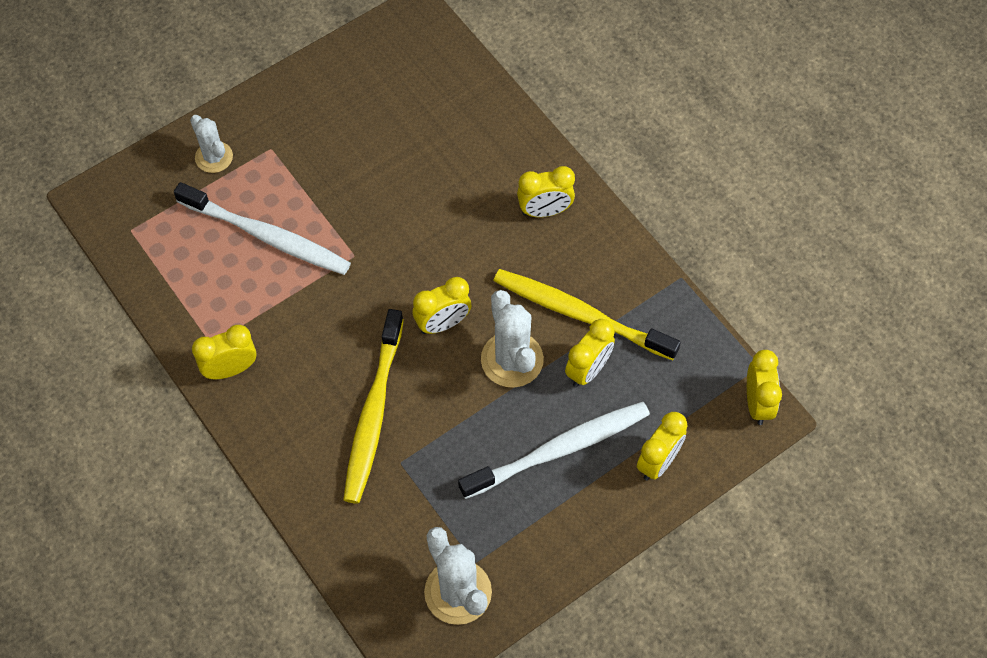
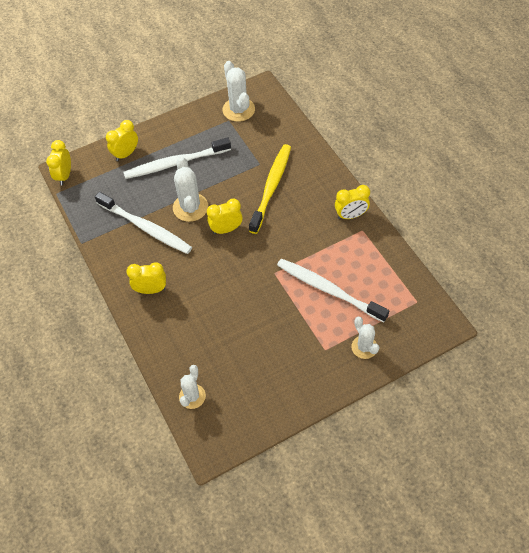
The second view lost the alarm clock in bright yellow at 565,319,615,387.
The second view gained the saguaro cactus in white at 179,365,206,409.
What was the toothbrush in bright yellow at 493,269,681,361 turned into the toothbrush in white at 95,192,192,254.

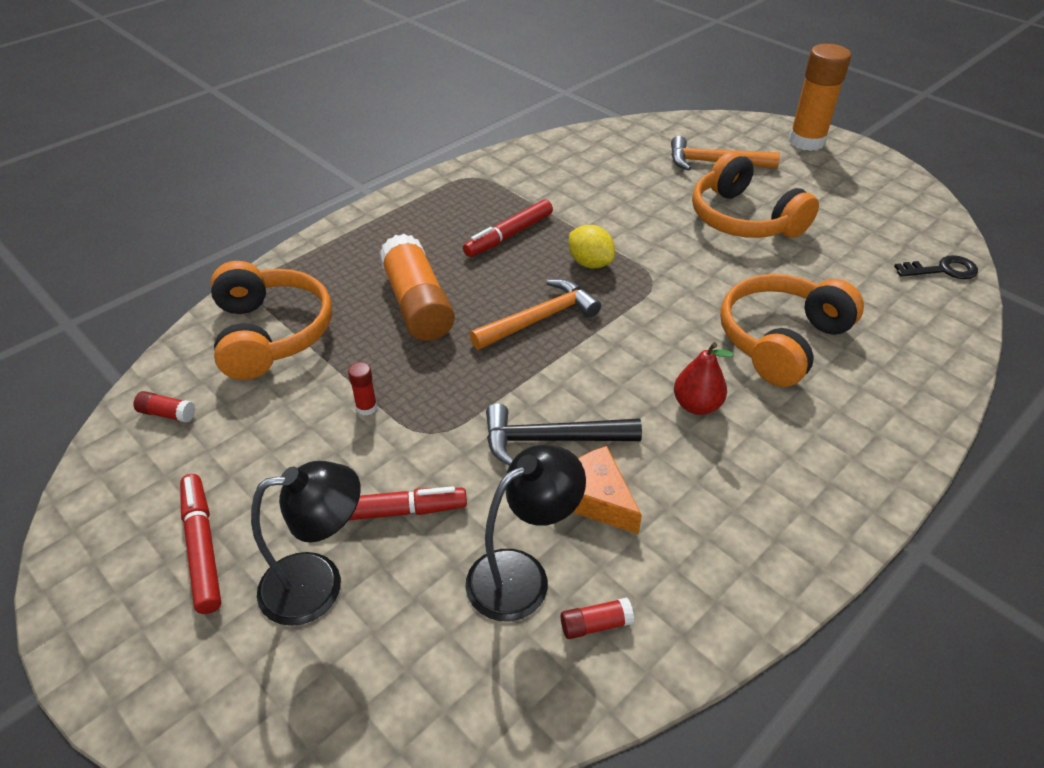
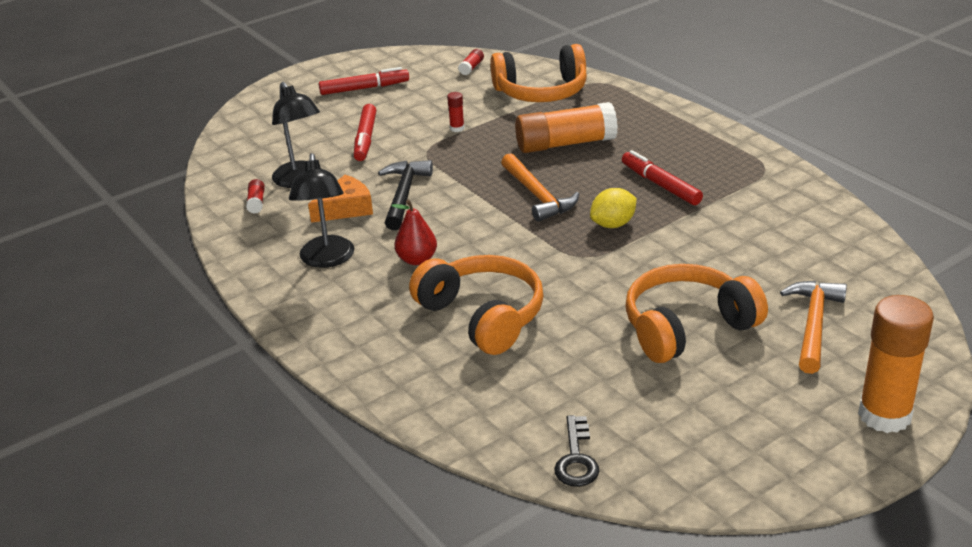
The reading lamp in jet-black ended up elsewhere, having gone from 251,461,361,626 to 289,153,354,268.

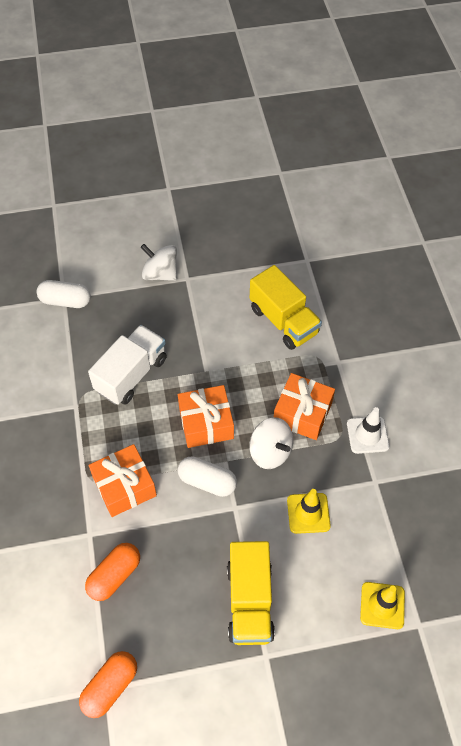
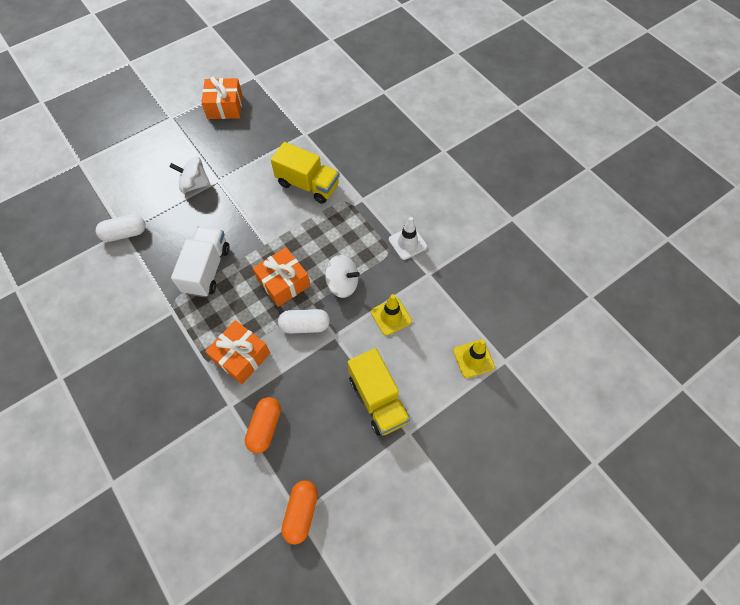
The wrapped gift in orange-coloured ended up elsewhere, having gone from 274,373,335,440 to 201,77,242,119.

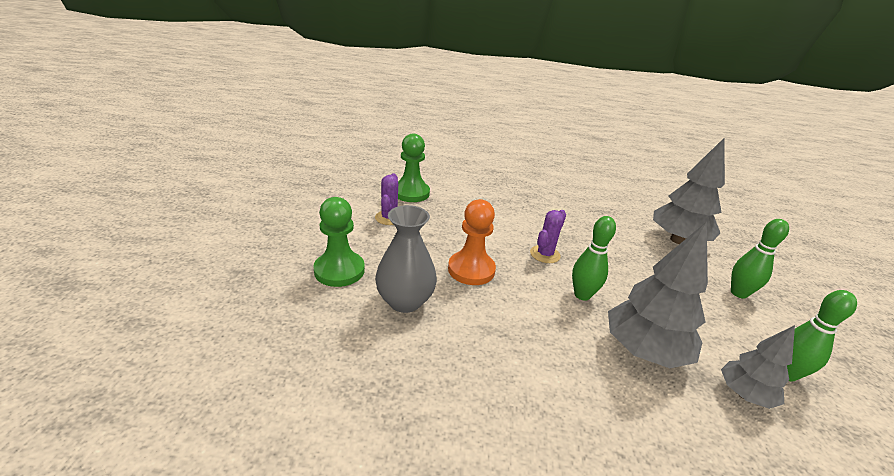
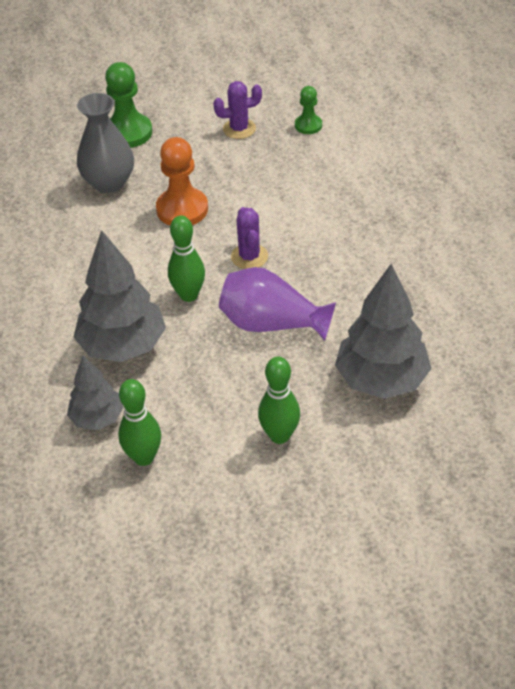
The second view gained the flower vase in purple at 219,267,336,341.
The saguaro cactus in purple at 530,210,566,263 ended up facing another way, 60 degrees clockwise from before.
The size of the game pawn in leaf-green at 398,134,430,202 changed by a factor of 0.57.

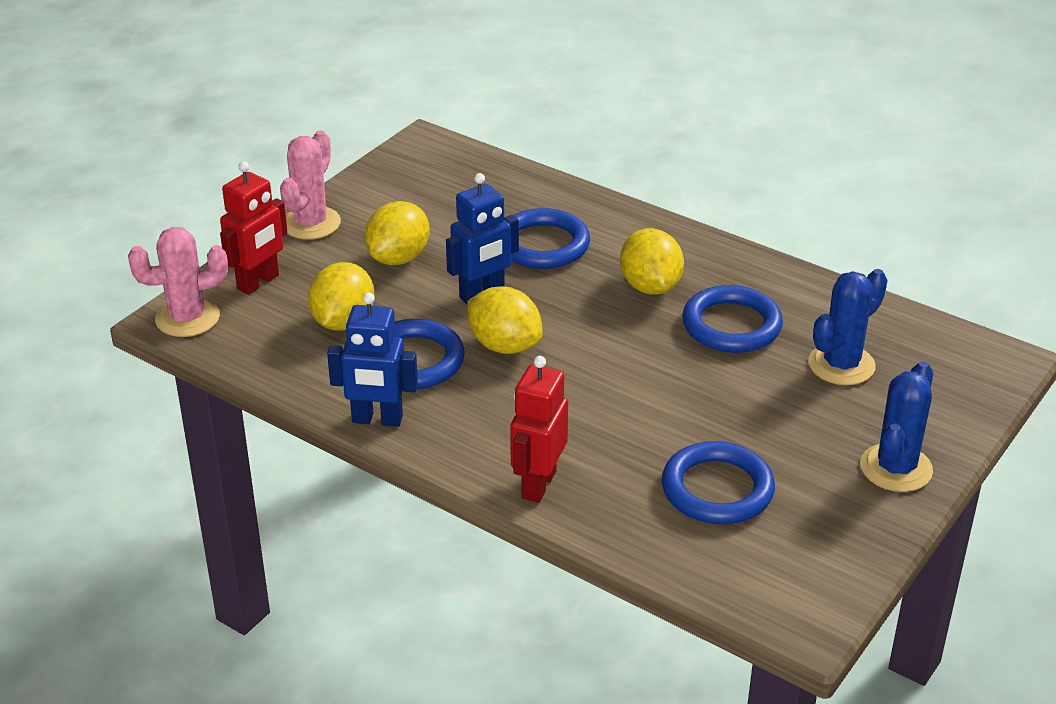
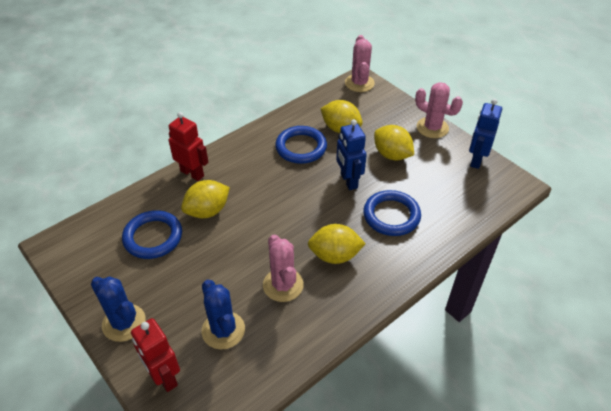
The robot in crimson ended up elsewhere, having gone from 220,161,287,295 to 131,318,180,392.
The robot in royal blue ended up elsewhere, having gone from 327,292,418,427 to 469,99,502,169.
The lemon in bright yellow ended up elsewhere, having gone from 467,286,543,354 to 181,180,230,218.
Where the hoop in royal blue stood at 682,285,783,353, the saguaro cactus in pink came to stand at 263,235,304,302.

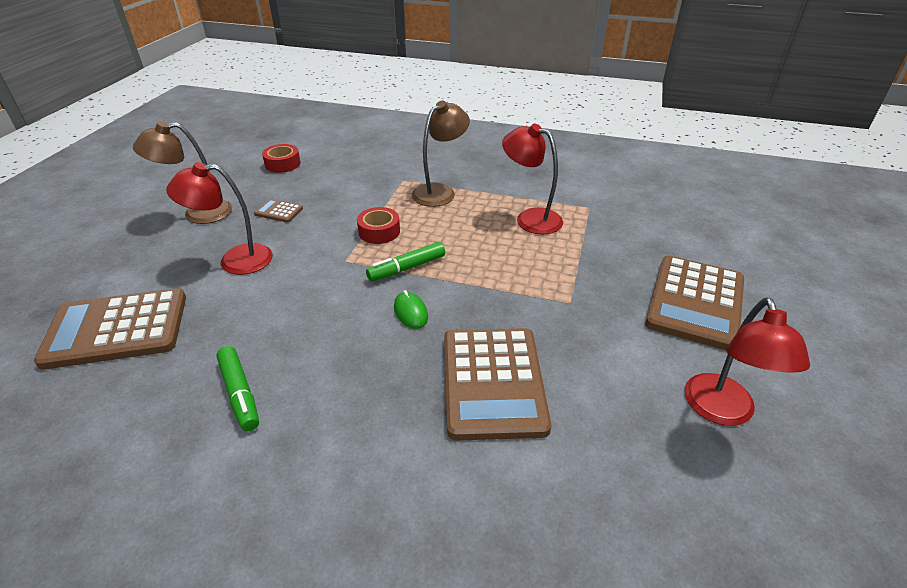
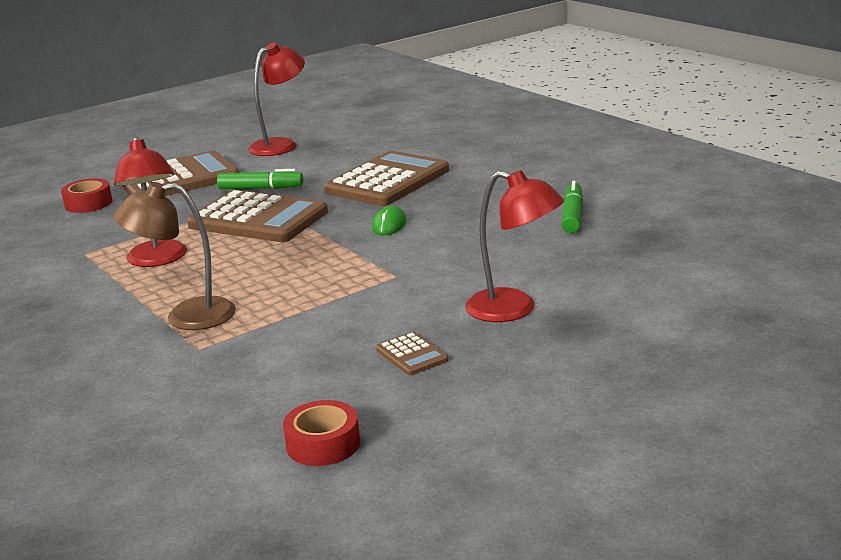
The second view lost the reading lamp in dark brown at 133,122,232,224.
The pocket calculator in dark brown ended up elsewhere, having gone from 34,288,186,370 to 187,190,328,242.
The tape in crimson ended up elsewhere, having gone from 357,207,400,244 to 61,178,112,213.
The marker in leaf-green ended up elsewhere, having gone from 366,242,445,281 to 217,169,304,189.

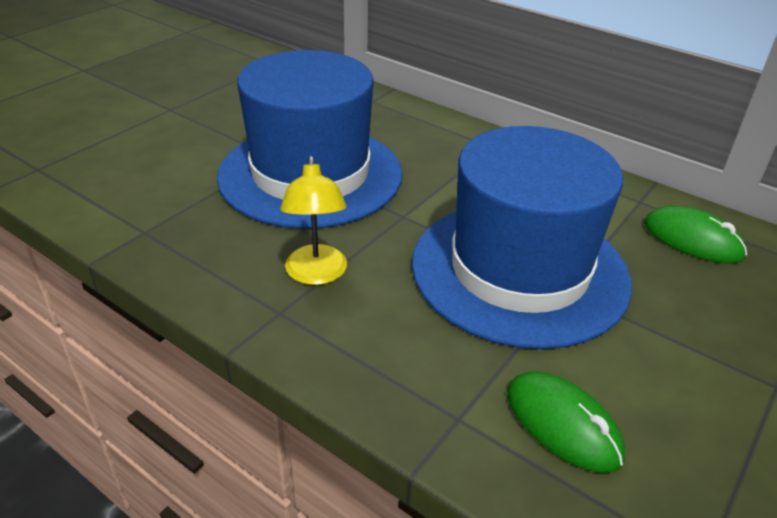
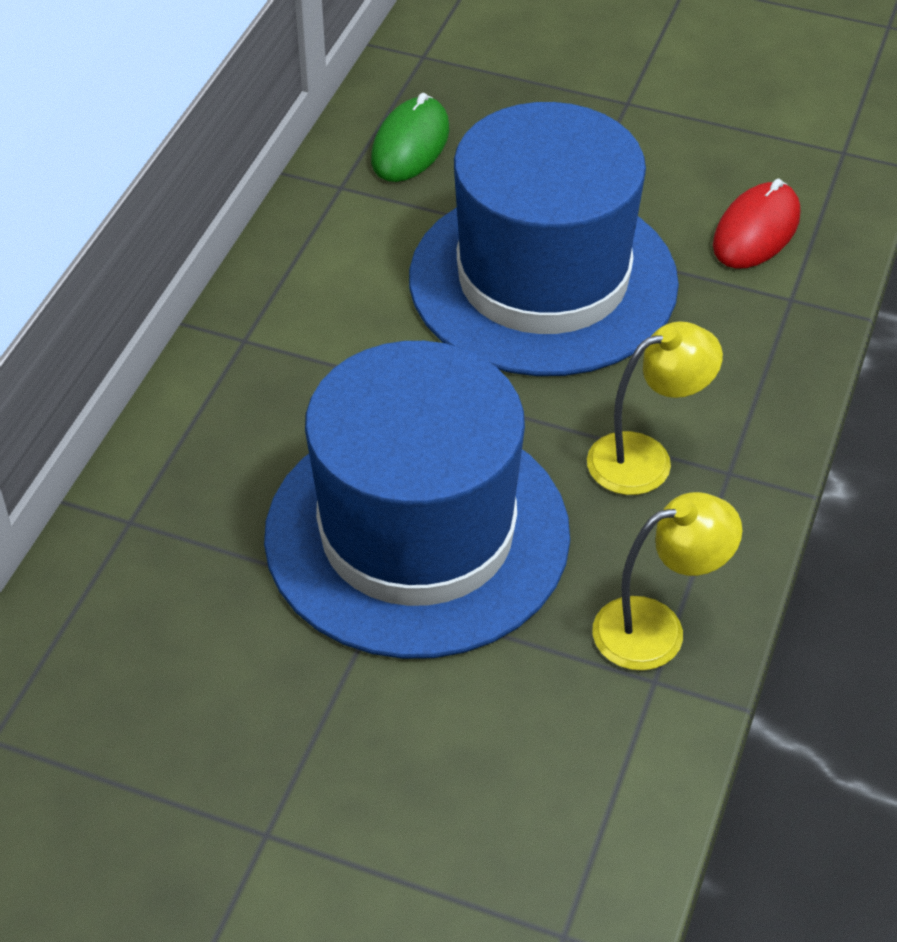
The second view gained the reading lamp in bright yellow at 592,492,742,671.
What was the PC mouse in leaf-green at 507,371,625,473 turned into the PC mouse in crimson at 713,179,800,269.

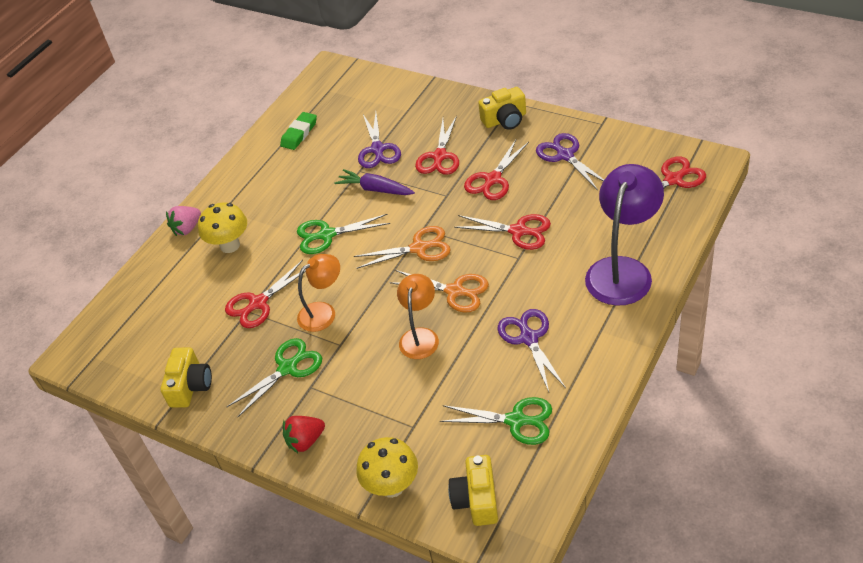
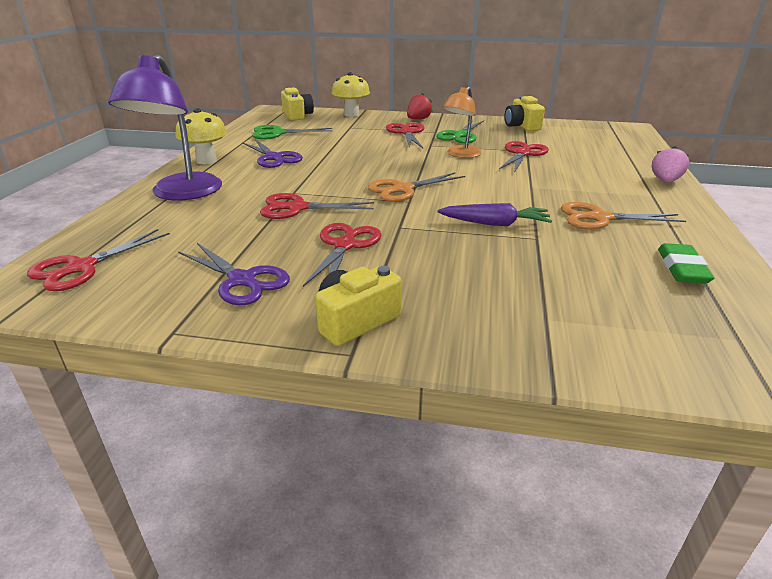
The second view lost the scissors in leaf-green at 297,214,390,254.
The second view lost the scissors in purple at 358,113,401,168.
The second view lost the reading lamp in orange-coloured at 397,274,439,359.
The fungus in bright yellow ended up elsewhere, having gone from 198,203,247,253 to 176,108,227,164.
The scissors in orange-coloured ended up elsewhere, having gone from 389,270,489,313 to 561,202,686,229.
The scissors in crimson ended up elsewhere, having gone from 415,116,459,175 to 386,123,424,148.

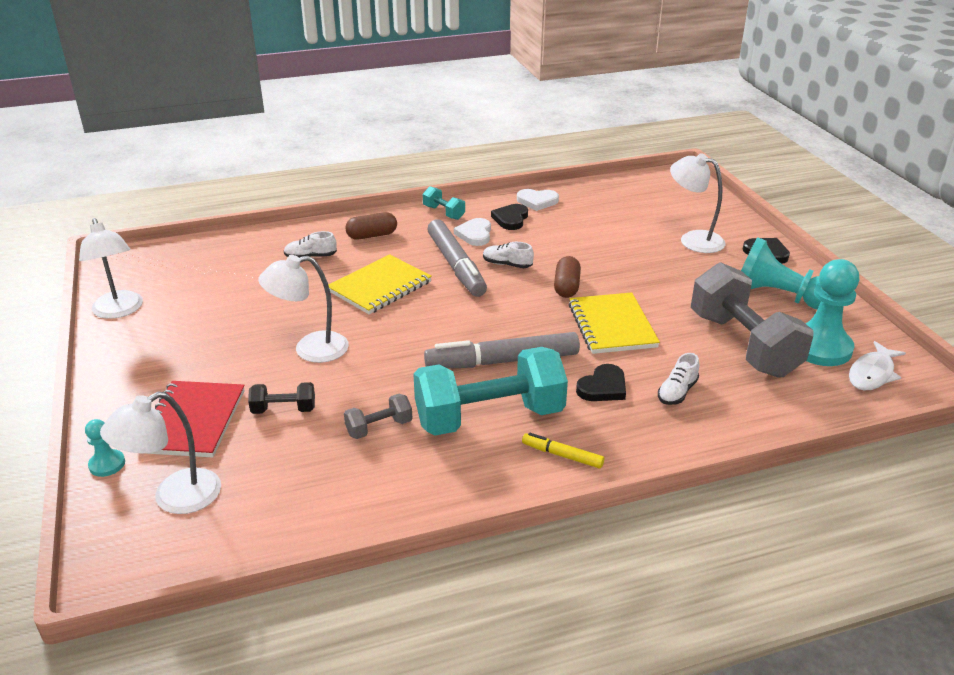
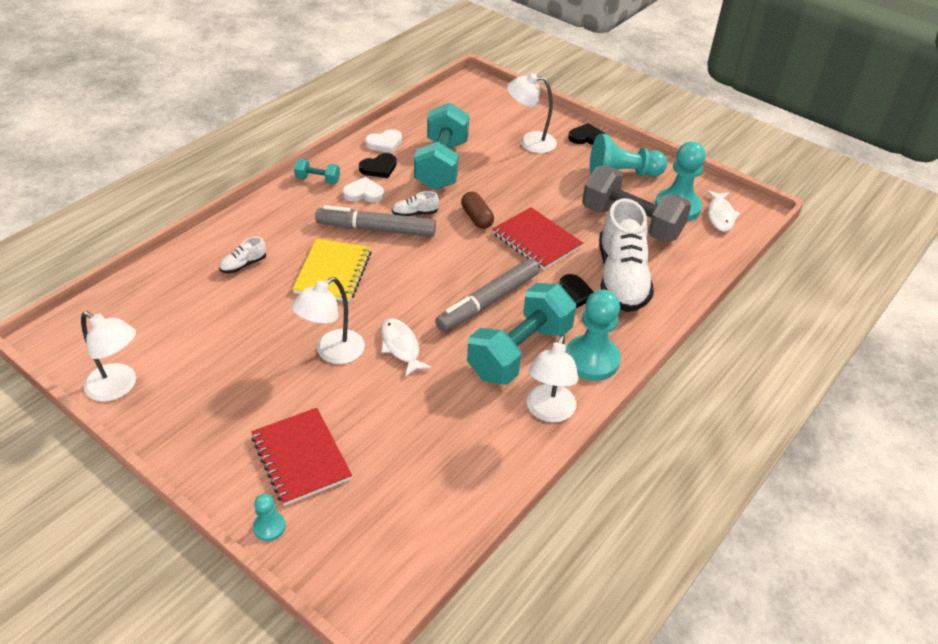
The second view lost the dumbbell in jet-black at 248,382,315,414.
The second view lost the dumbbell in ash-grey at 344,394,412,439.
The second view lost the pill in dark brown at 345,212,397,240.
The second view gained the toy fish in white at 381,319,432,377.
The second view gained the dumbbell in turquoise at 414,103,469,190.
The reading lamp in white ended up elsewhere, having gone from 100,391,221,514 to 527,335,578,422.
Where the marker in bright yellow stood at 522,433,604,469, the game pawn in turquoise came to stand at 565,290,621,381.
What was the notepad in bright yellow at 568,292,660,354 turned into the notepad in crimson at 492,207,583,270.
The marker in ash-grey at 427,219,487,297 ended up facing another way, 150 degrees clockwise from before.
The heart shape in white at 454,218,491,246 ended up facing another way, 120 degrees clockwise from before.
The heart shape in jet-black at 491,204,528,230 ended up facing another way, 105 degrees counterclockwise from before.
The size of the sneaker in white at 658,353,699,405 changed by a factor of 2.43.

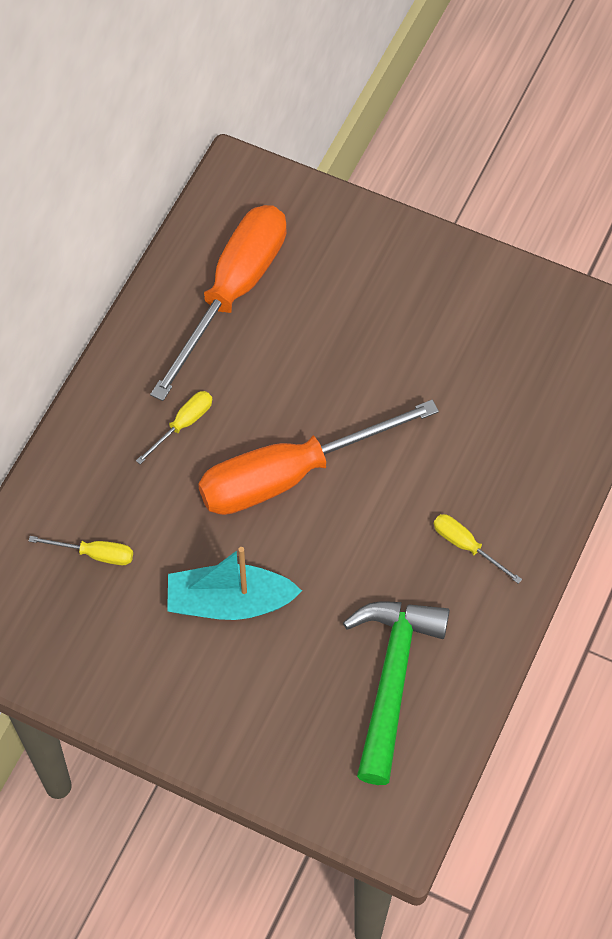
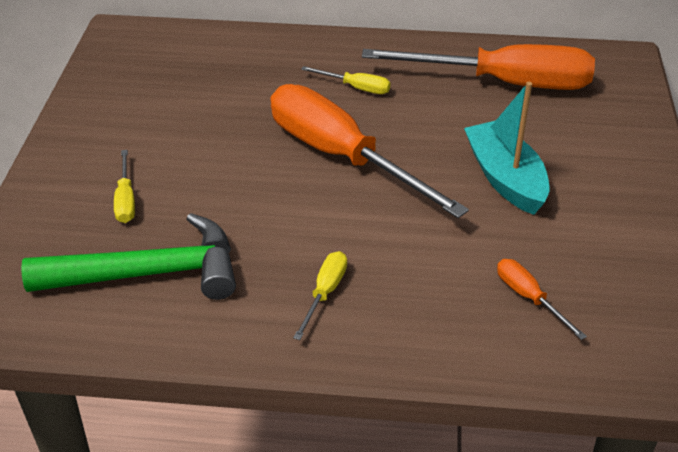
The second view gained the hand screwdriver in orange-coloured at 497,259,587,340.
The hand screwdriver in bright yellow ended up elsewhere, having gone from 29,536,133,565 to 114,150,135,223.
The boat in turquoise ended up elsewhere, having gone from 167,547,302,620 to 464,82,549,215.

